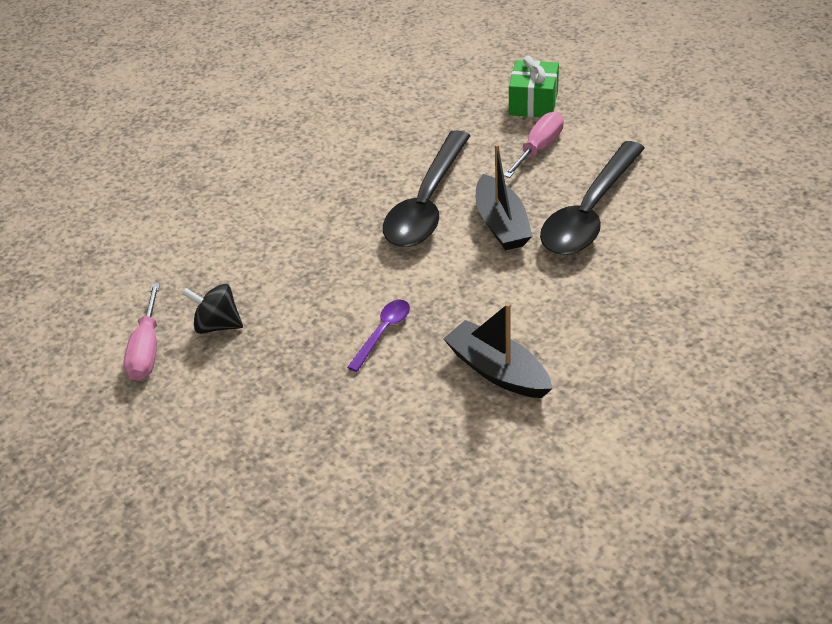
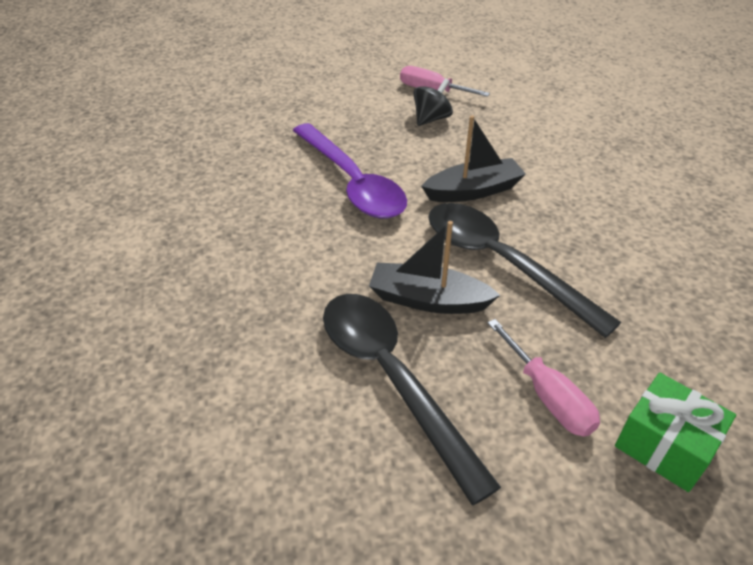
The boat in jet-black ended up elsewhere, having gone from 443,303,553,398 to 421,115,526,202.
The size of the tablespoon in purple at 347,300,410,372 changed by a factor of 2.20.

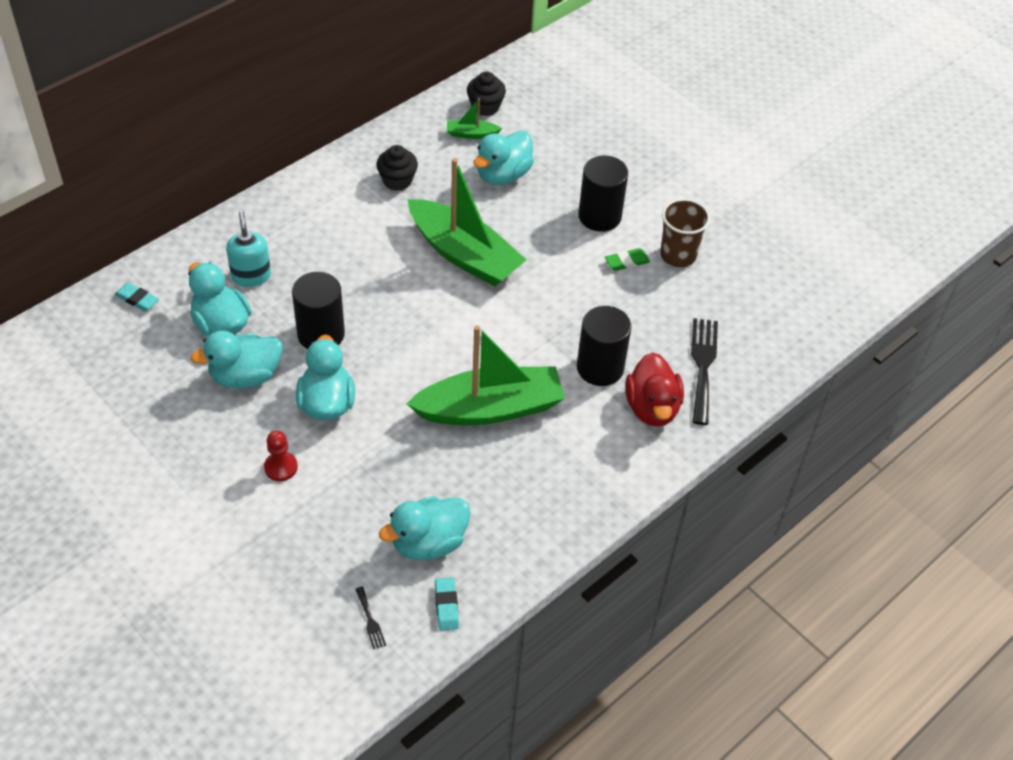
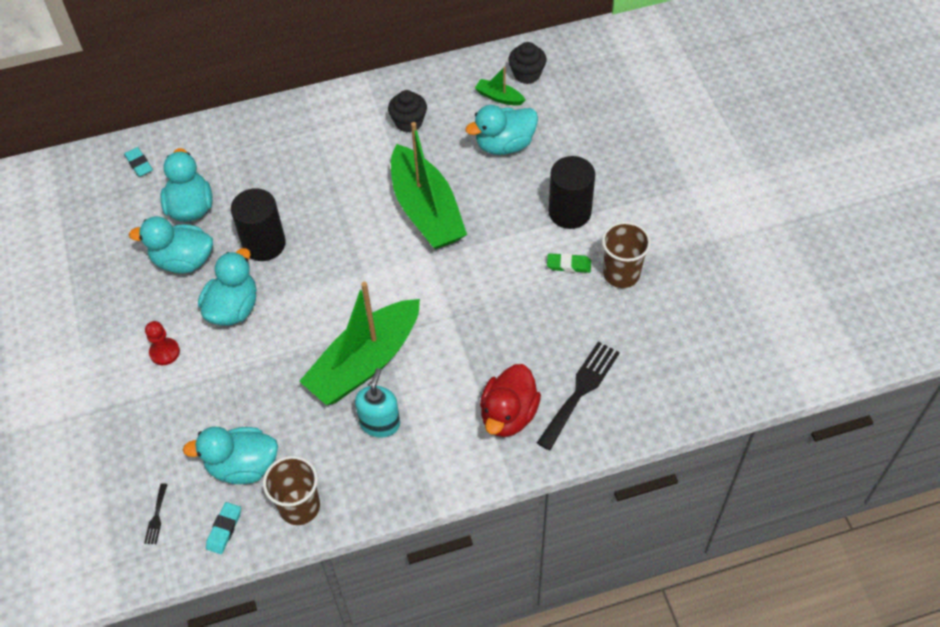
The second view lost the cylinder in jet-black at 577,306,631,386.
The second view gained the beaker in dark brown at 263,456,320,525.
The soap pump in turquoise ended up elsewhere, having gone from 226,211,271,287 to 355,368,400,438.
The boat in leaf-green at 407,325,565,425 ended up facing another way, 120 degrees clockwise from before.

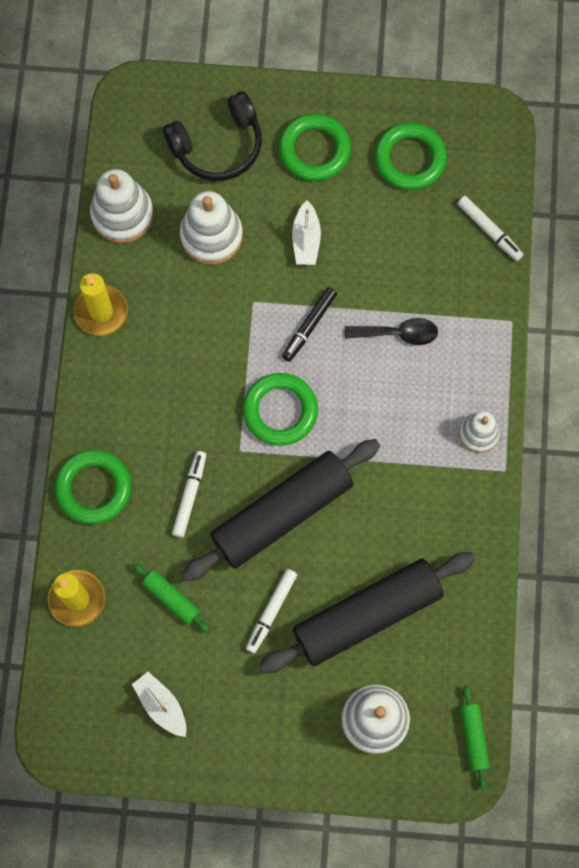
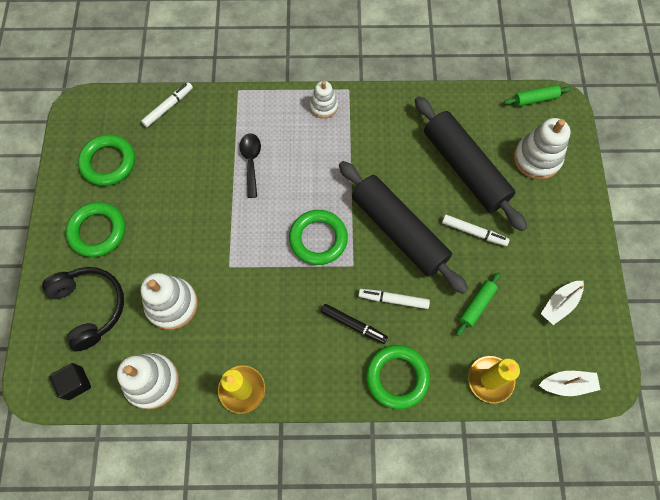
The second view gained the solid cube in jet-black at 49,363,91,400.
The marker in jet-black ended up elsewhere, having gone from 282,287,337,362 to 321,304,388,344.
The boat in white ended up elsewhere, having gone from 292,200,321,265 to 539,371,600,396.

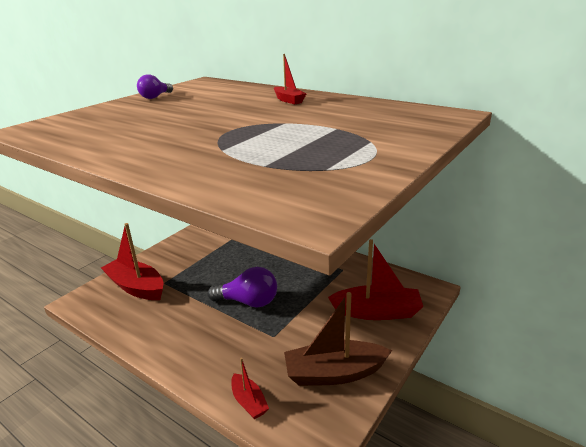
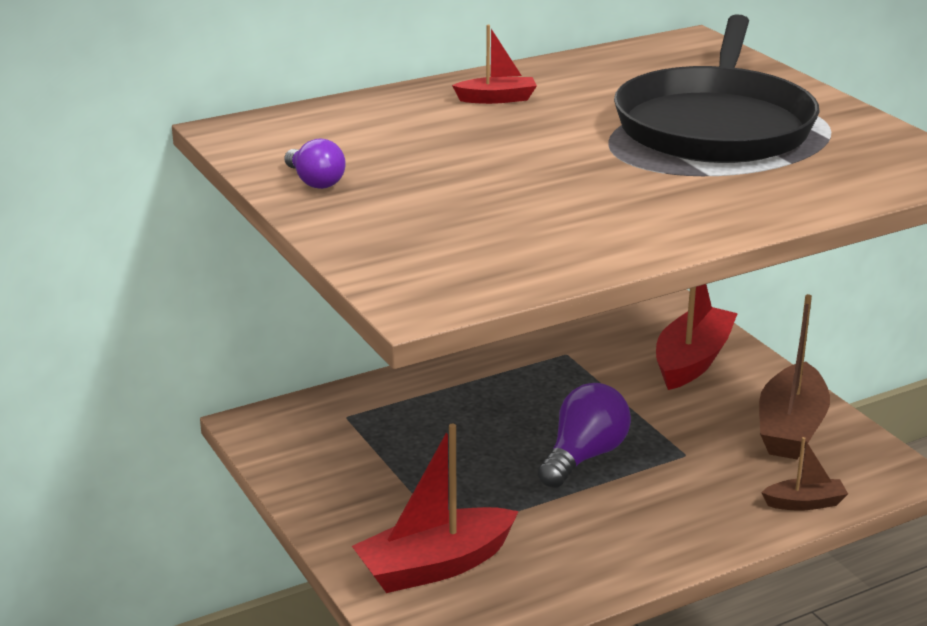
The second view gained the pan in jet-black at 614,14,820,163.
What was the boat in crimson at 231,358,269,419 turned into the boat in dark brown at 761,437,848,511.

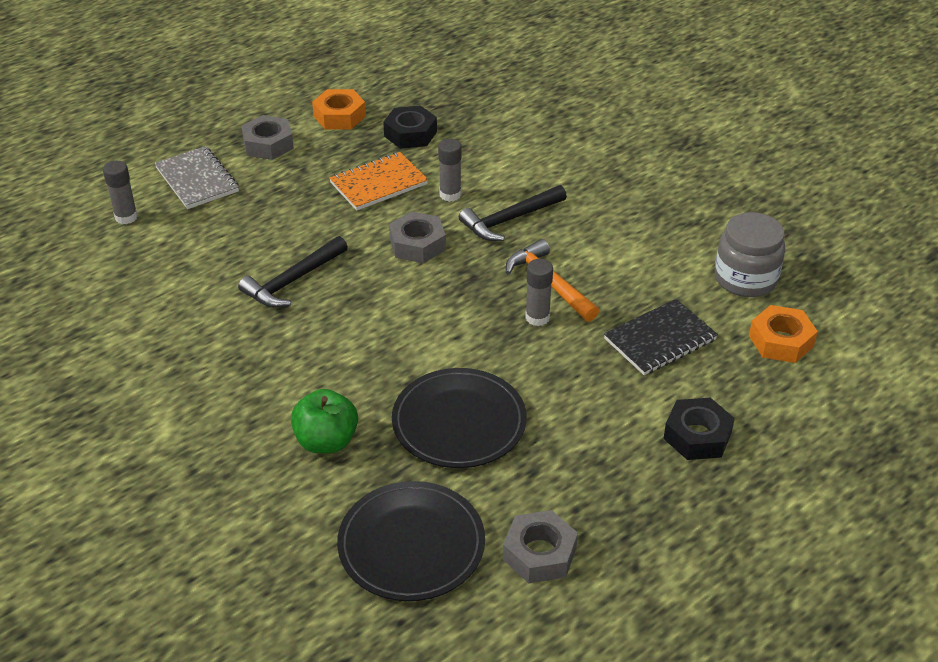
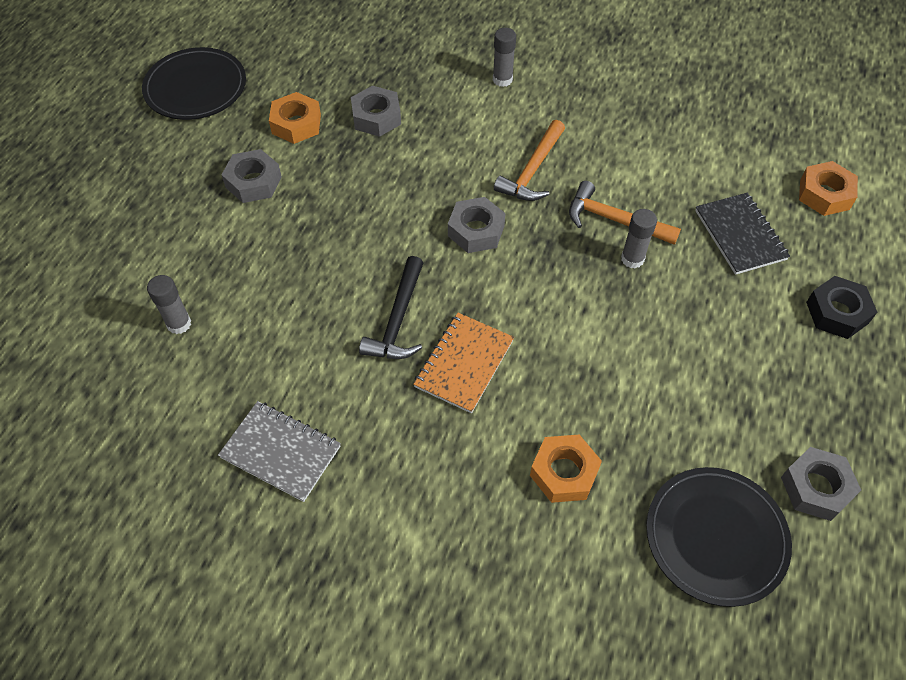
The second view lost the jar in ash-grey at 715,212,785,297.
The notepad in ash-grey ended up elsewhere, having gone from 155,146,239,209 to 218,401,341,502.
The notepad in orange-coloured ended up elsewhere, having gone from 329,152,428,211 to 413,313,514,413.
The flat dish in jet-black ended up elsewhere, having gone from 392,368,527,468 to 142,47,246,120.
The glue stick in ash-grey ended up elsewhere, having gone from 438,139,462,202 to 493,28,516,87.
Where the apple fruit in leaf-green stood at 291,389,358,454, the hex nut in orange-coloured came to stand at 530,434,602,503.
What was the hex nut in jet-black at 383,105,437,149 turned into the hex nut in ash-grey at 351,86,401,137.
What was the hammer in jet-black at 459,185,567,241 turned into the hammer in orange-coloured at 494,120,565,201.
The notepad in jet-black at 604,299,718,375 ended up facing another way, 45 degrees counterclockwise from before.

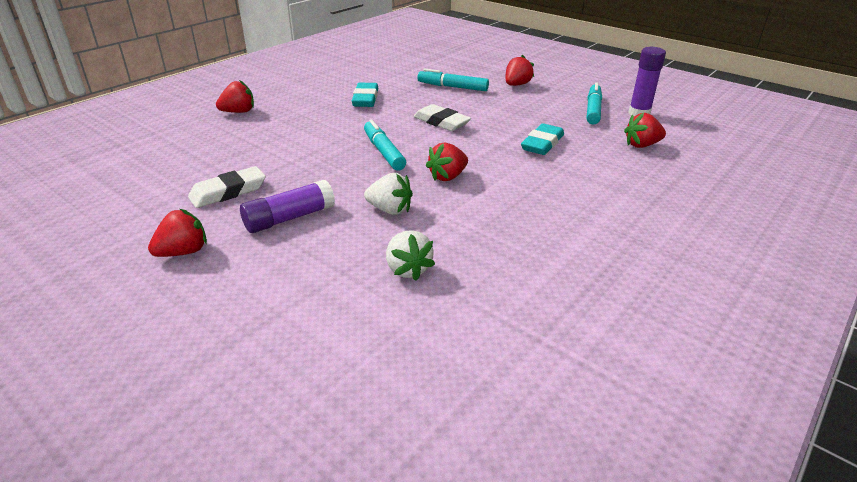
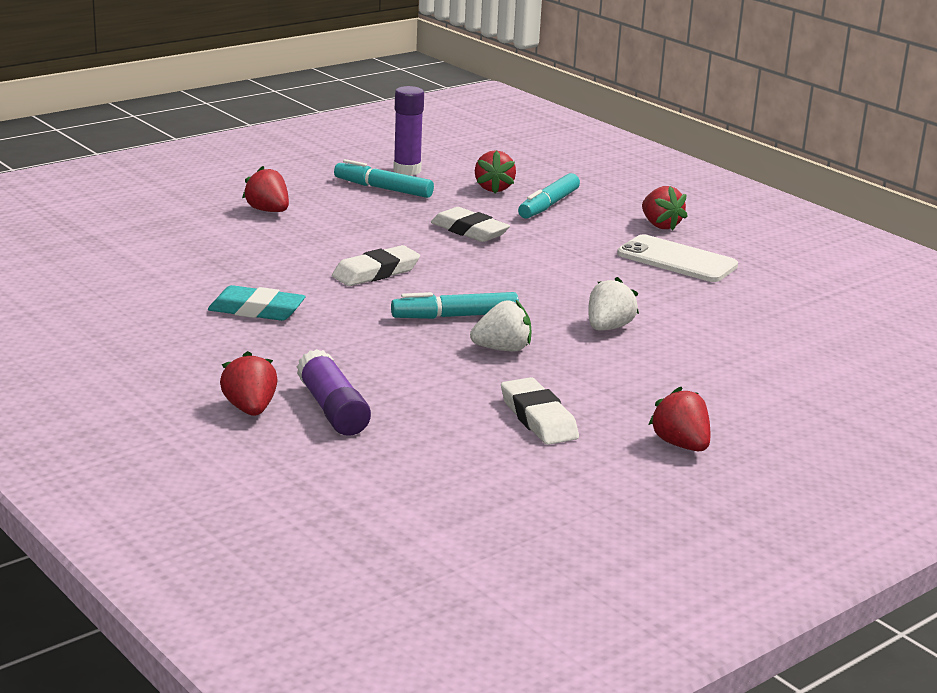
The second view gained the phone in white at 617,235,738,282.
The glue stick in purple ended up elsewhere, having gone from 240,180,335,233 to 297,349,371,436.
The berry in white ended up elsewhere, having gone from 386,230,435,281 to 470,300,531,352.
The marker in turquoise ended up elsewhere, having gone from 417,68,489,91 to 518,173,580,219.
The berry in crimson ended up elsewhere, having gone from 426,143,468,181 to 642,186,688,231.
What was the eraser in turquoise at 521,123,564,155 turned into the eraser in white at 431,207,510,242.

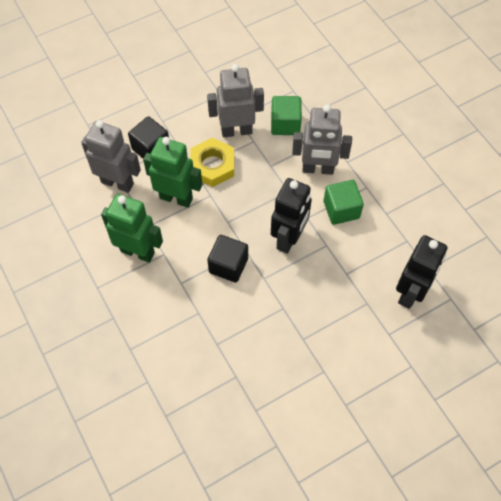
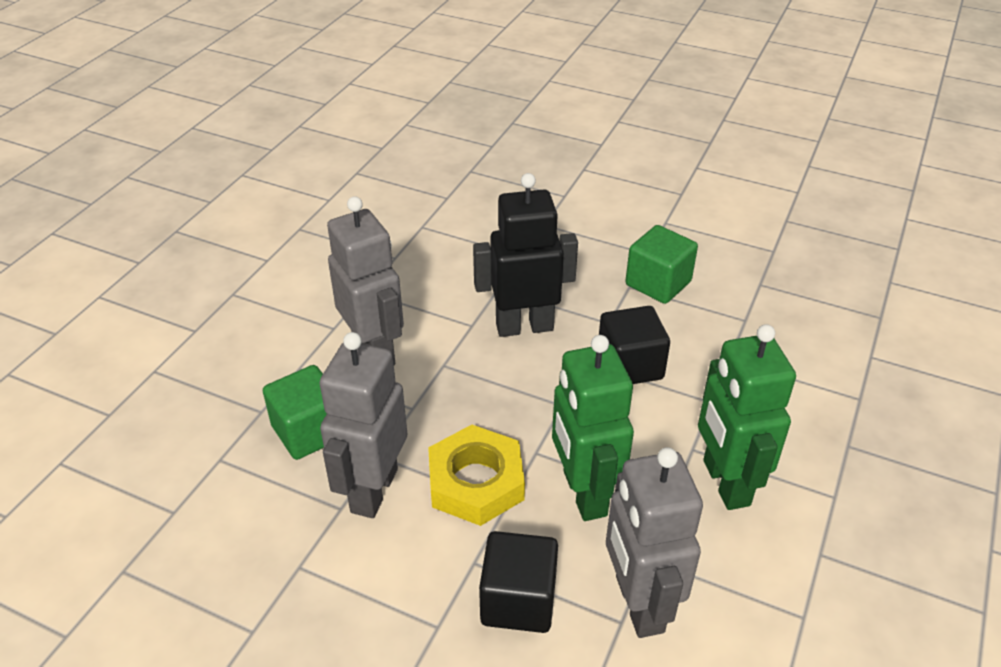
The second view lost the robot in jet-black at 396,235,448,309.
The solid cube in leaf-green ended up elsewhere, having gone from 324,180,364,225 to 626,225,698,304.
The robot in ash-grey at 207,64,264,137 ended up facing another way, 60 degrees clockwise from before.

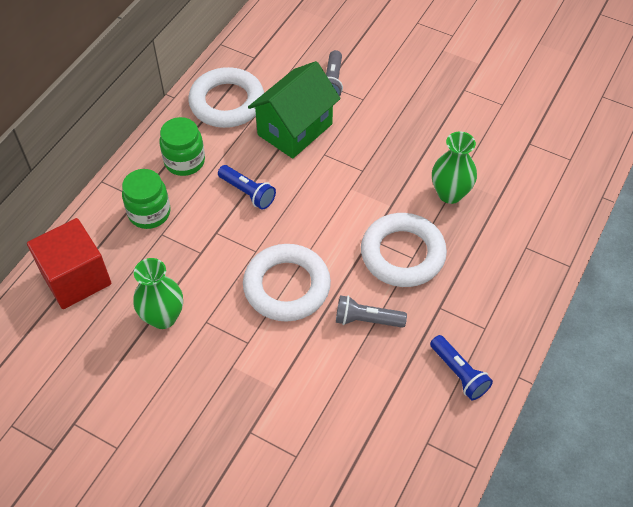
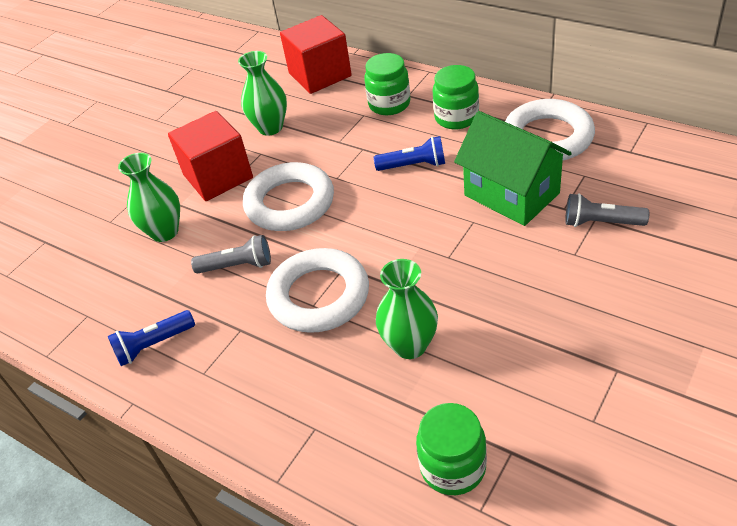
The second view gained the flower vase in leaf-green at 118,153,180,242.
The second view gained the solid cube in crimson at 168,111,253,201.
The second view gained the jar in leaf-green at 416,403,487,495.
The torch in royal blue at 218,165,276,209 ended up facing another way, 135 degrees counterclockwise from before.
The torch in ash-grey at 336,295,407,328 ended up facing another way, 75 degrees clockwise from before.

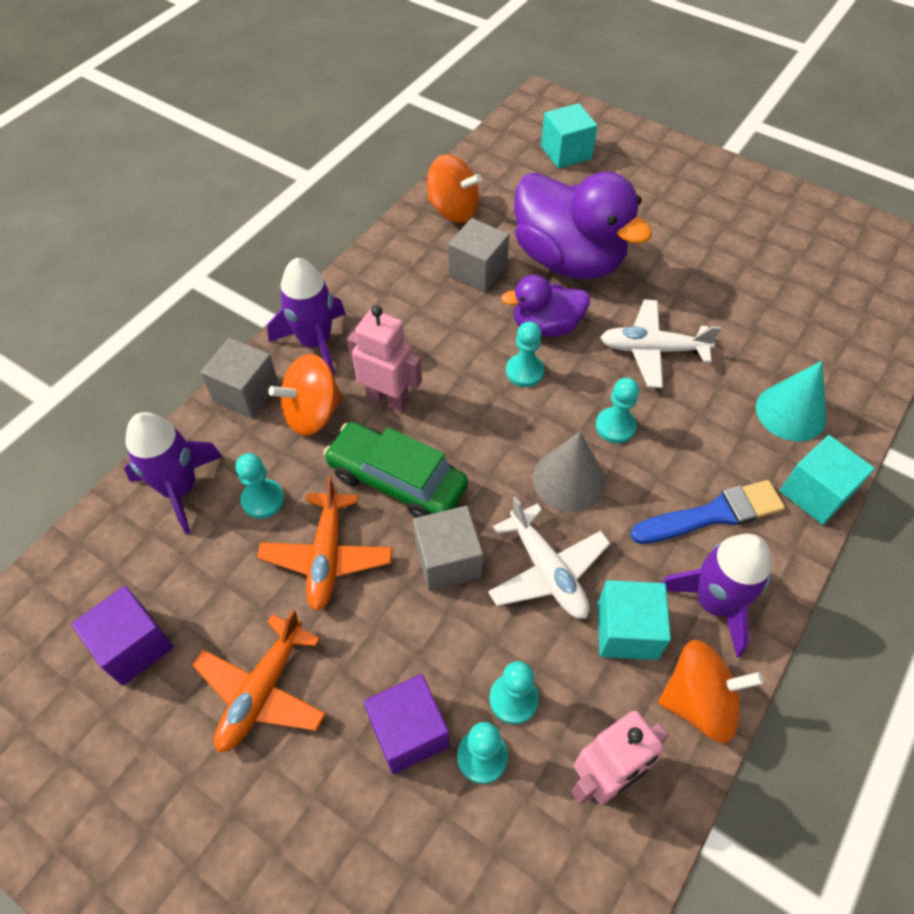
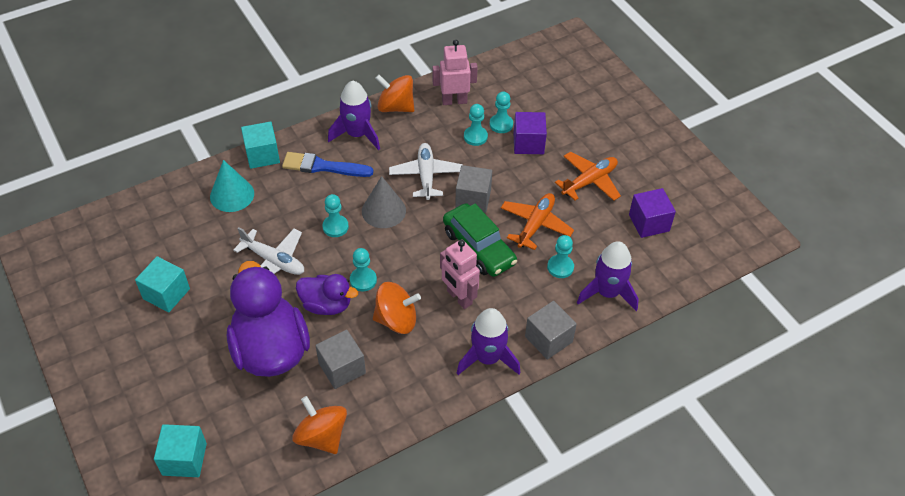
The whirligig in orange-coloured ended up elsewhere, having gone from 268,354,344,436 to 373,282,421,334.
The solid cube in turquoise ended up elsewhere, having gone from 597,580,671,660 to 135,256,190,312.

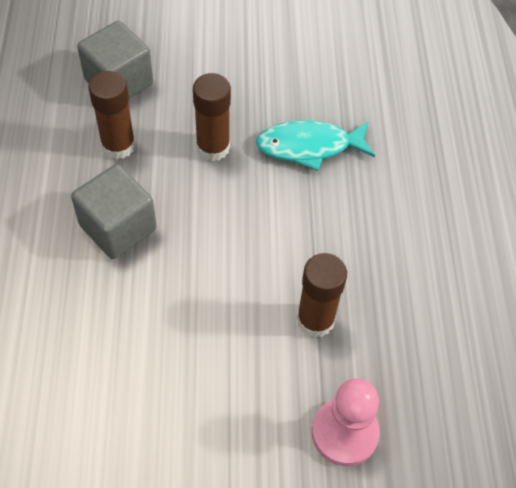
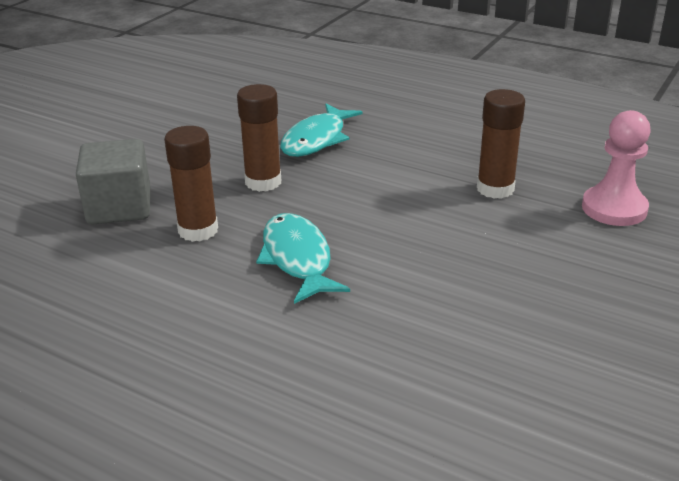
Where the solid cube in ash-grey stood at 71,164,157,259, the toy fish in turquoise came to stand at 256,213,350,304.

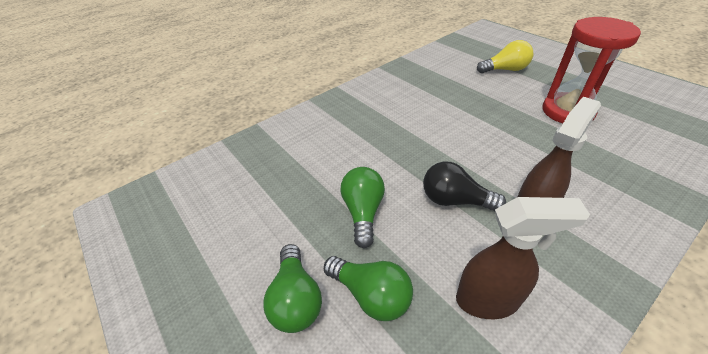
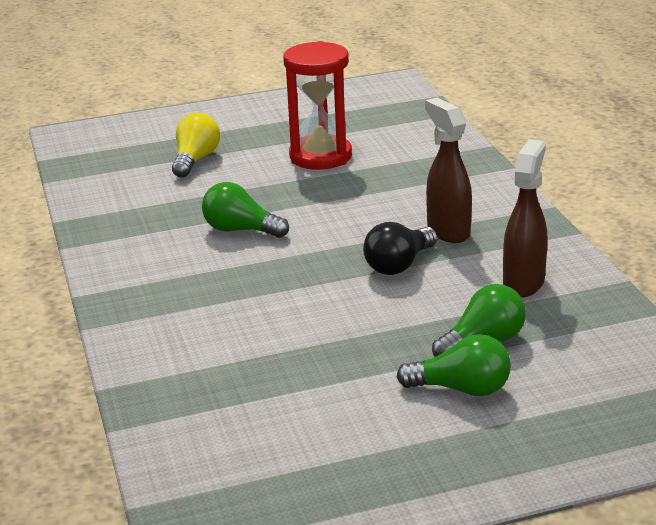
The lightbulb in leaf-green ended up elsewhere, having gone from 341,167,385,248 to 202,182,289,238.

